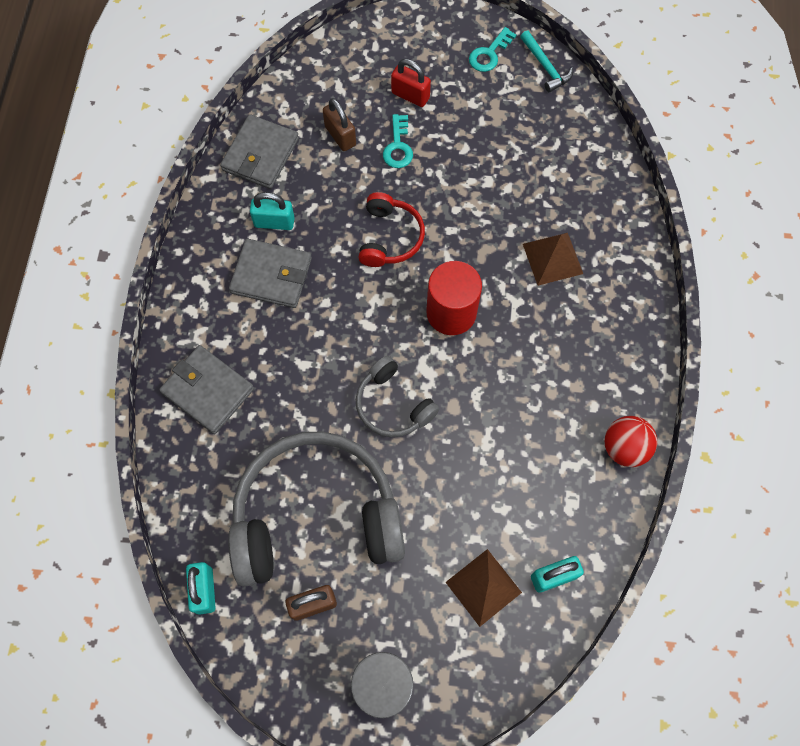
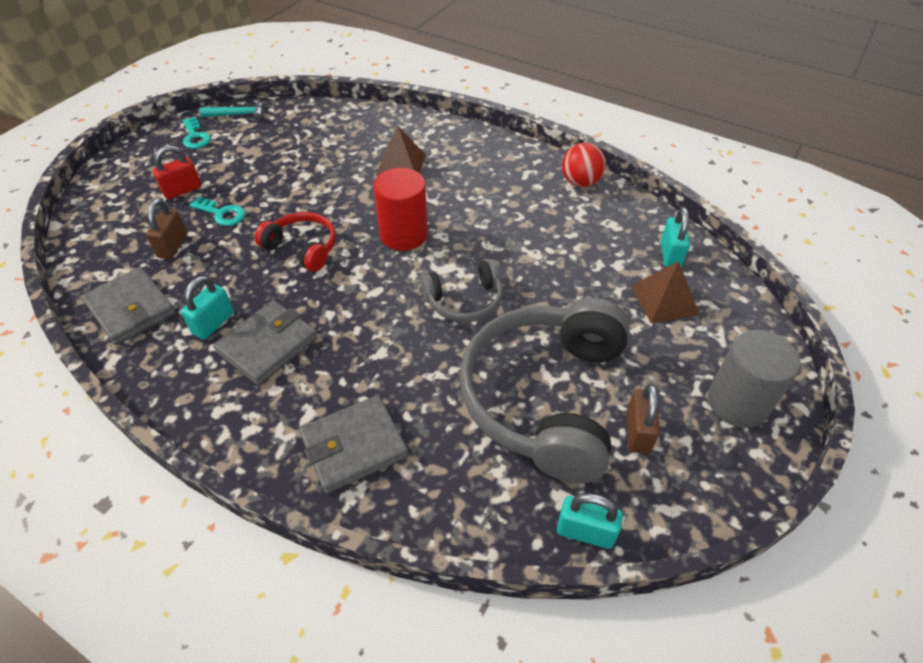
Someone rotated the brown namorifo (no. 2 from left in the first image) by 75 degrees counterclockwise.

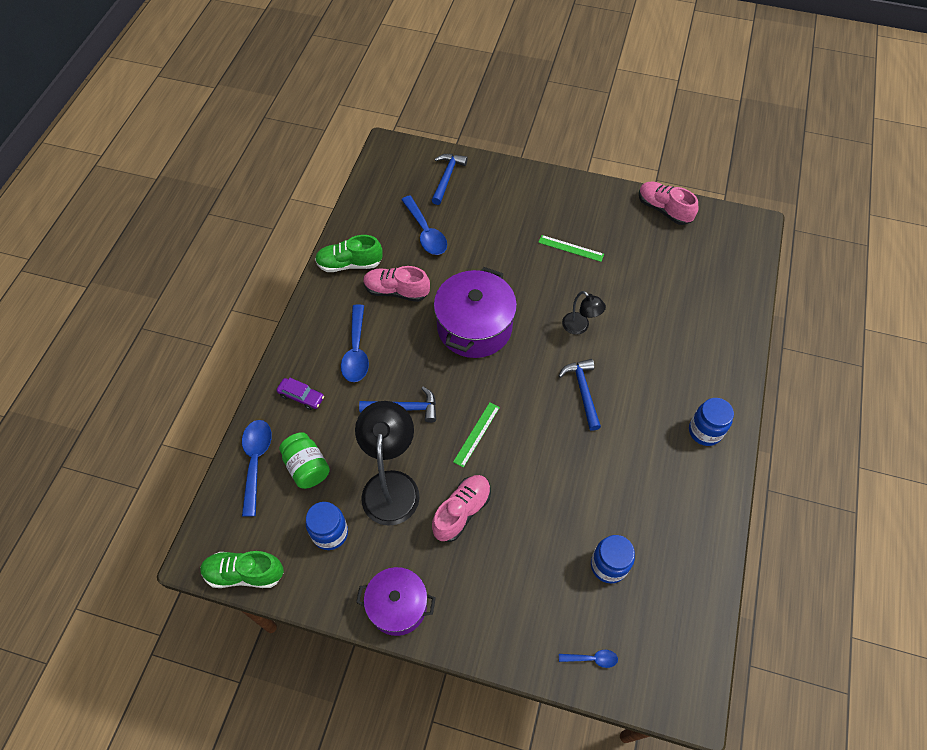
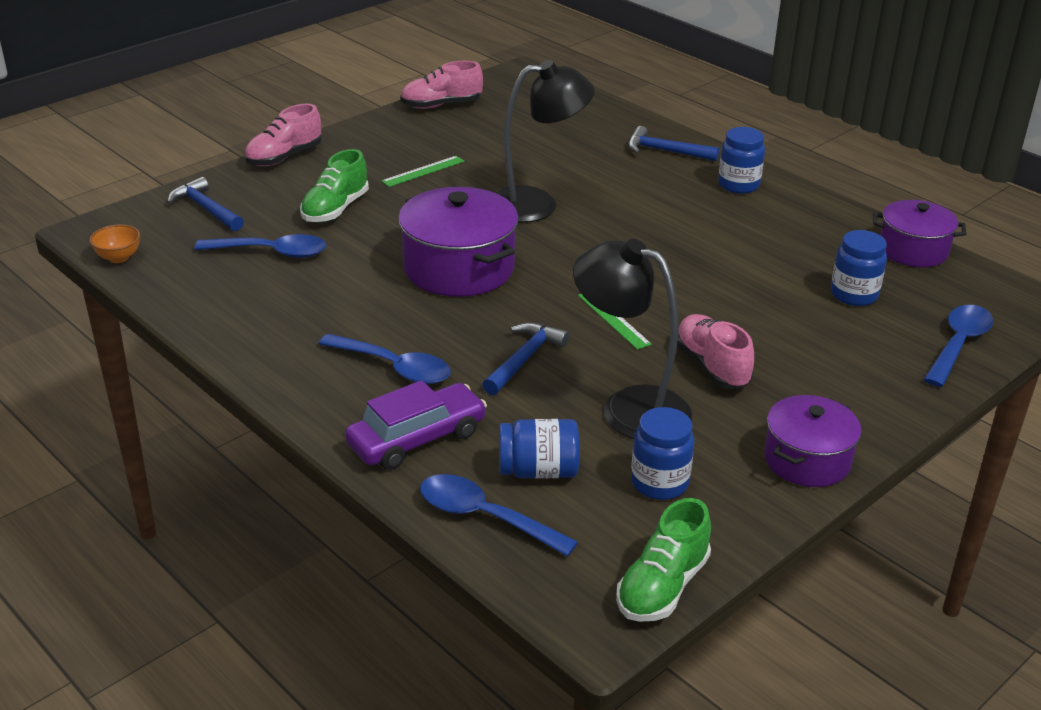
Someone carried the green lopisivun (no. 2 from left in the first image).
Someone carried the pink lopisivun (no. 1 from left).
Someone scaled the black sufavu (no. 2 from left in the first image) by 1.92.
Someone carried the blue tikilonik (no. 3 from left).
Someone scaled the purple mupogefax by 1.77.
Someone repainted the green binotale, which became the blue binotale (no. 1 from left).
Someone scaled the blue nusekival (no. 4 from left) by 1.94.
Someone put down the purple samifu (no. 3 from left).
Someone put down the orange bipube.

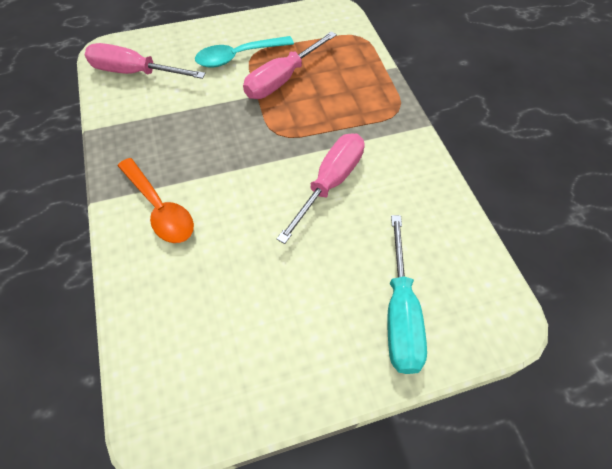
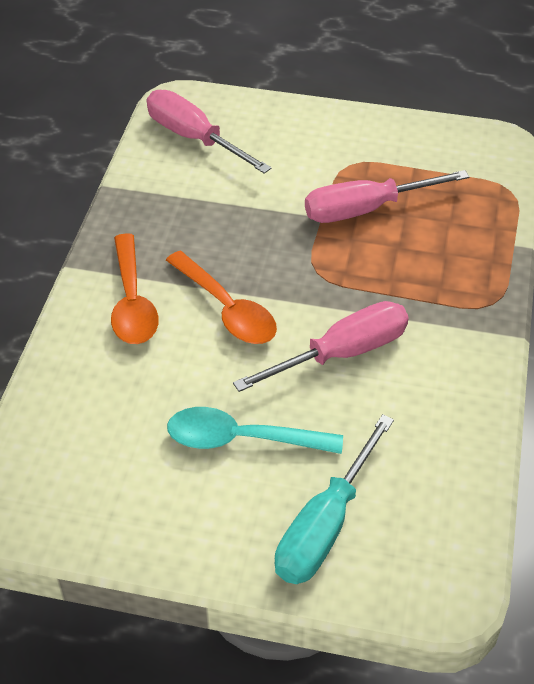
Someone carried the turquoise nusekival.
Someone put down the orange nusekival (no. 2 from left).

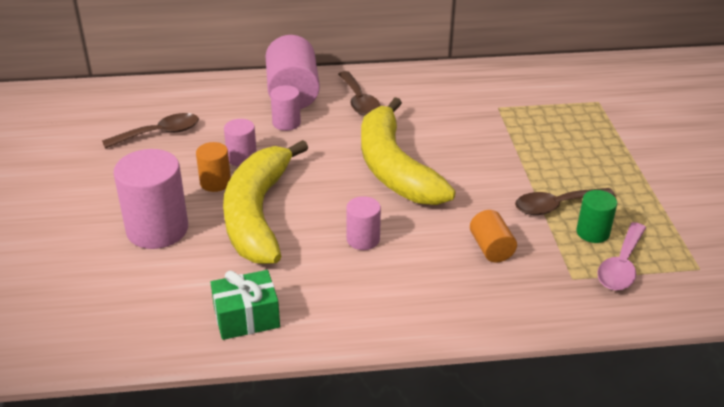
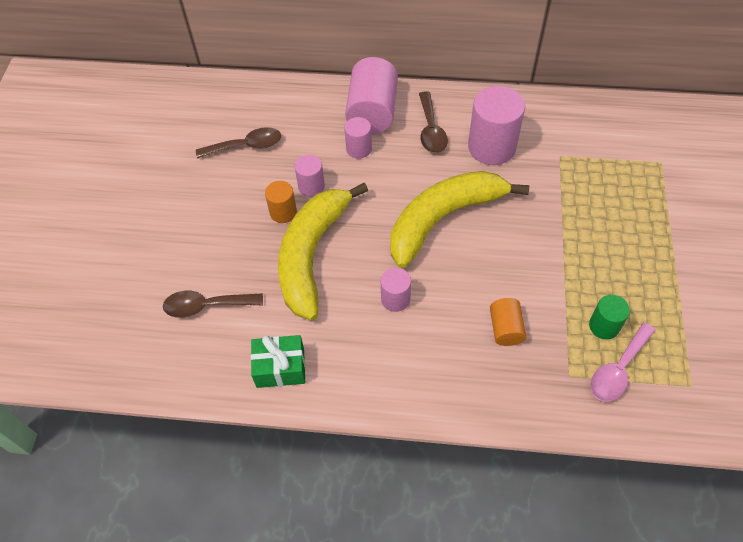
Someone rotated the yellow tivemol (no. 2 from left) by 60 degrees clockwise.
Someone carried the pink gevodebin (no. 1 from left in the first image).
Someone carried the brown nusekival (no. 3 from left in the first image).

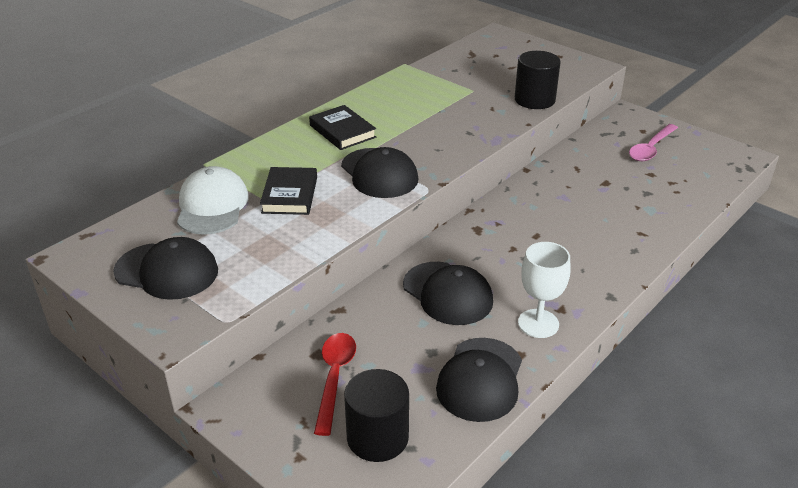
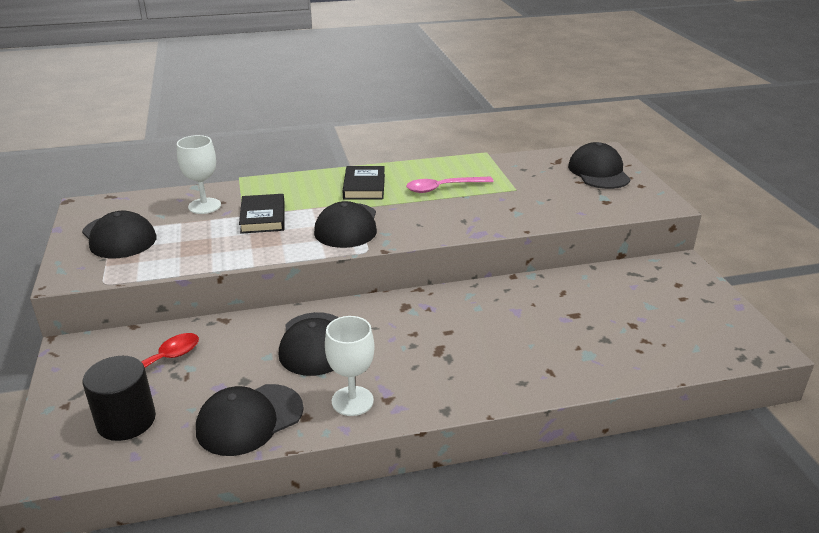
Someone took away the black gevodebin (no. 2 from left).
Someone carried the pink nusekival.
Someone swapped the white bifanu for the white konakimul (no. 1 from left).
Someone rotated the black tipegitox (no. 1 from left) by 45 degrees counterclockwise.
Someone put down the black bifanu (no. 5 from left).

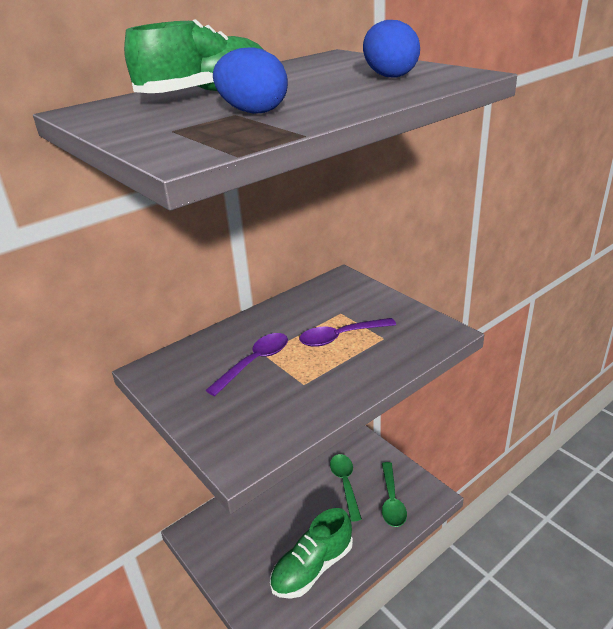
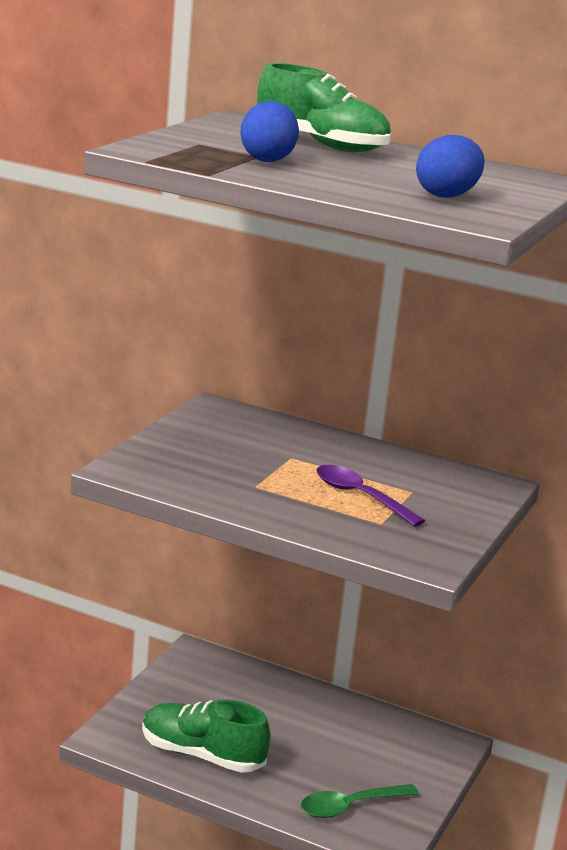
Someone took away the purple nusekival (no. 1 from left).
Someone took away the green nusekival (no. 1 from left).

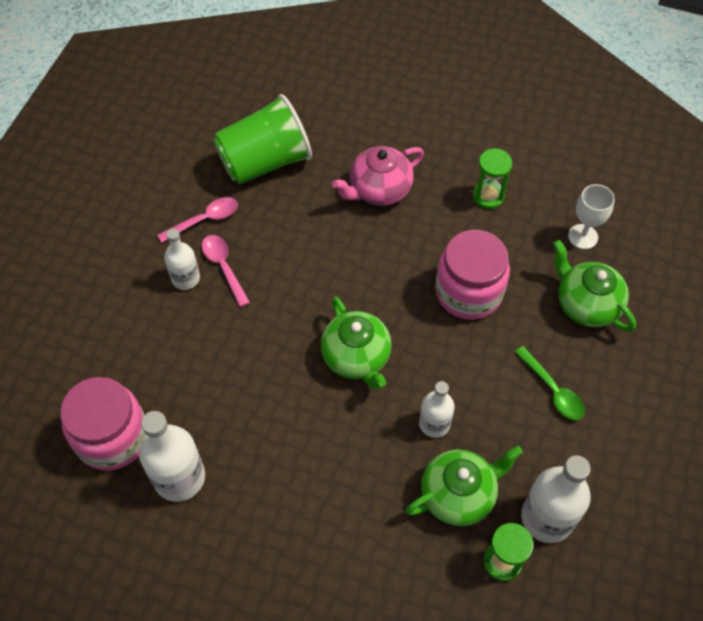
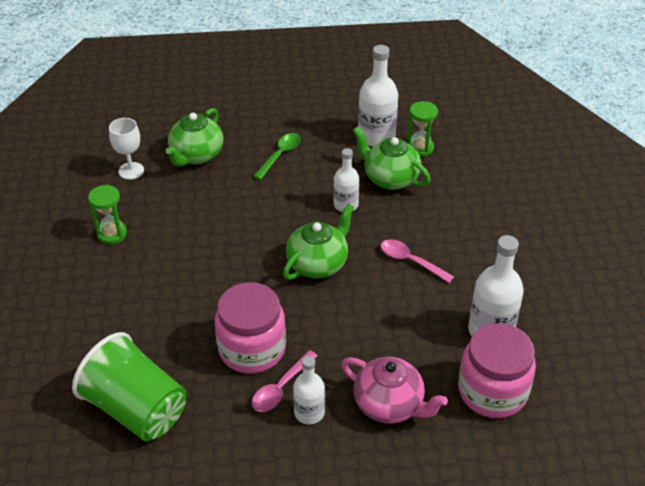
Someone carried the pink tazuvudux.
Someone carried the pink nusekival (no. 1 from left in the first image).
Someone carried the pink binotale (no. 2 from left in the first image).

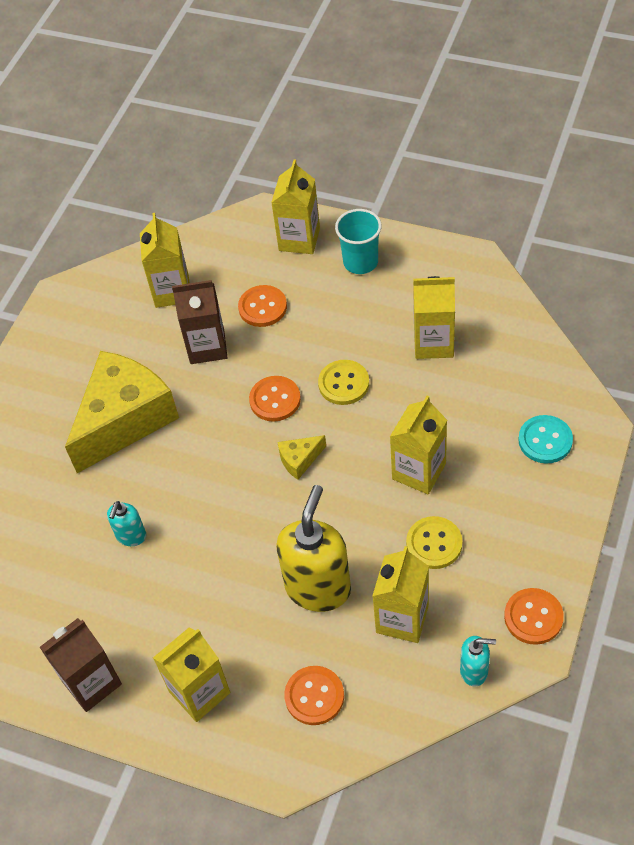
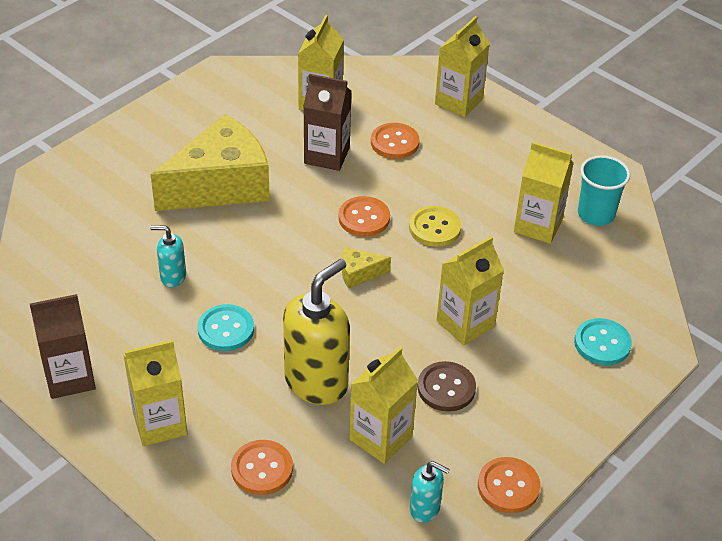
Someone carried the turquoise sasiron.
Someone rotated the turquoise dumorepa (no. 1 from left) by 60 degrees clockwise.
Someone repainted the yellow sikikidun (no. 2 from left), which became the brown sikikidun.
Someone put down the turquoise sikikidun (no. 1 from left).

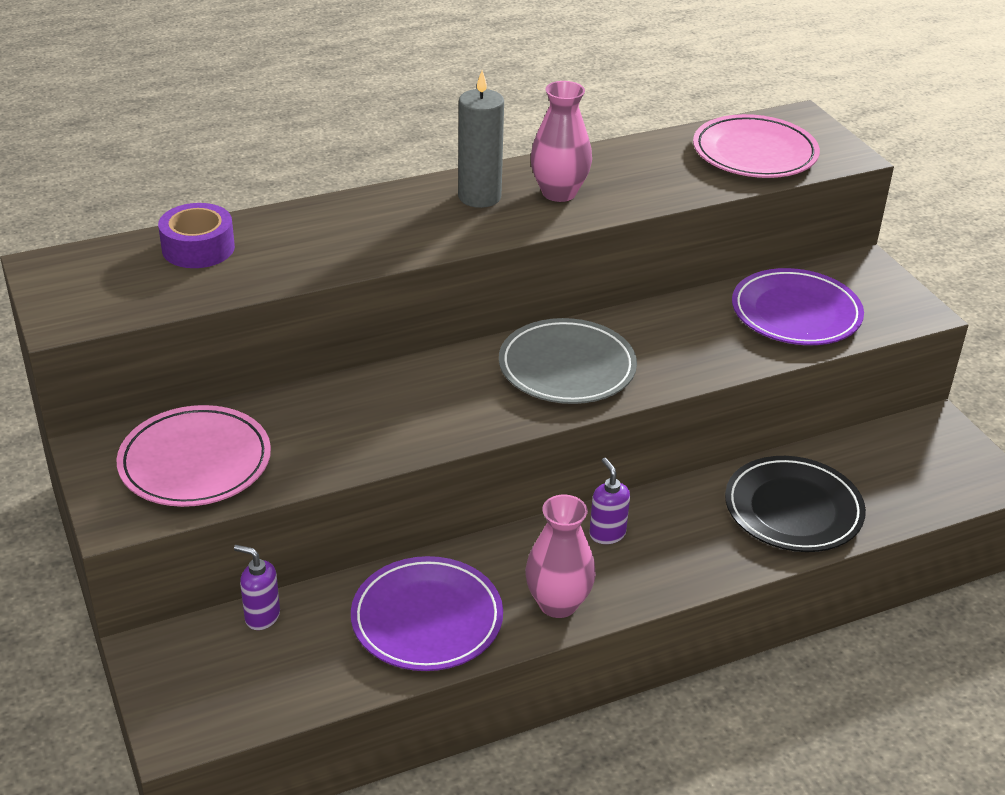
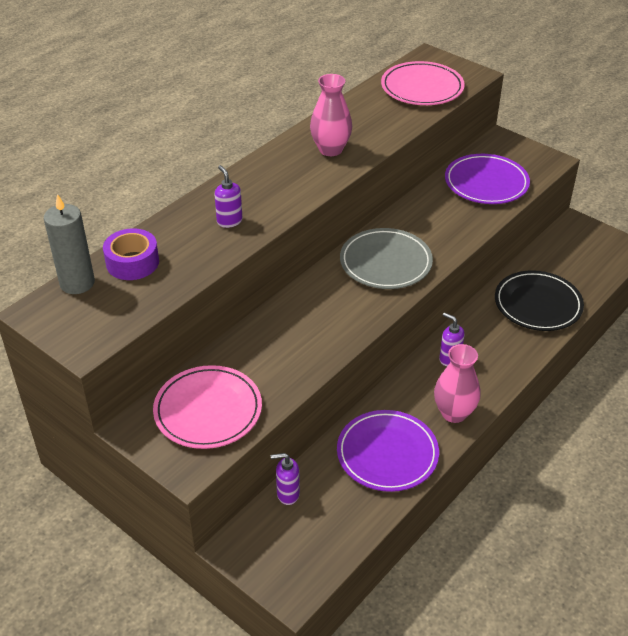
Someone carried the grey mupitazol.
Someone put down the purple dumorepa (no. 1 from left).

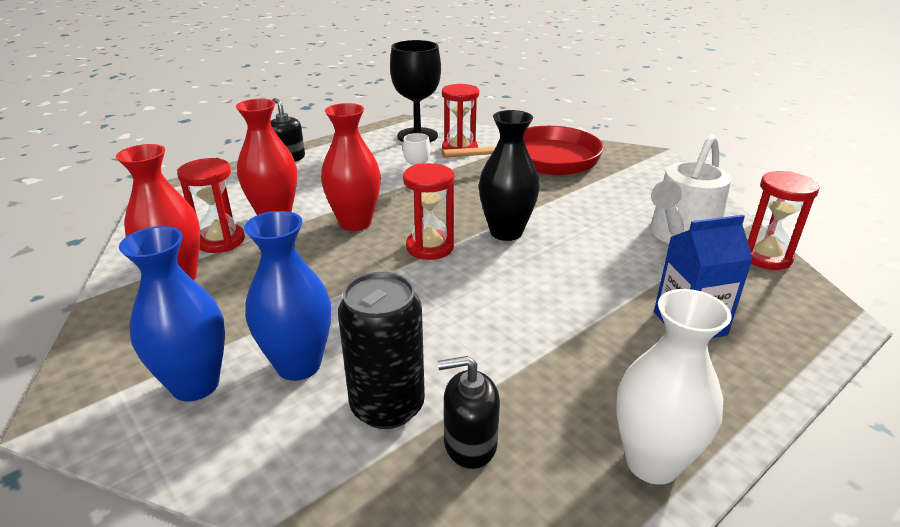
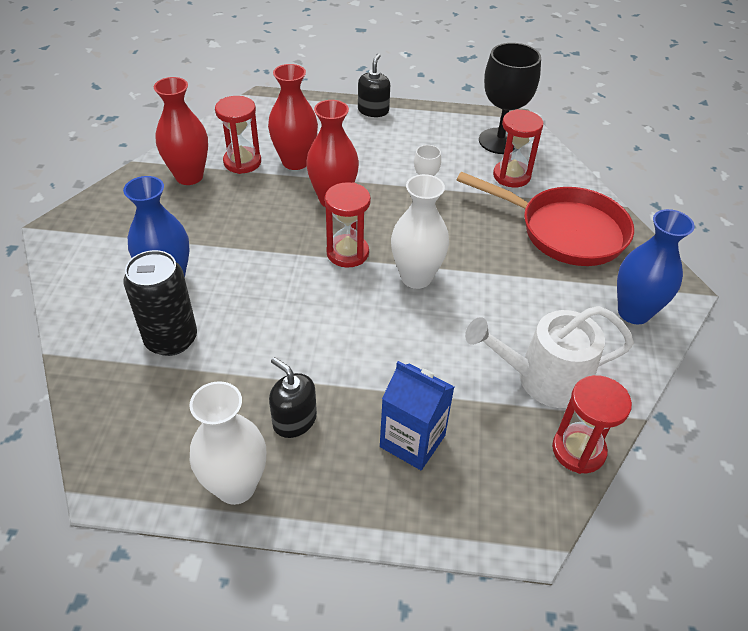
Someone repainted the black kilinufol, which became the white kilinufol (no. 2 from left).
Someone carried the blue kilinufol (no. 1 from left in the first image).
Someone carried the black dumorepa (no. 2 from left in the first image).

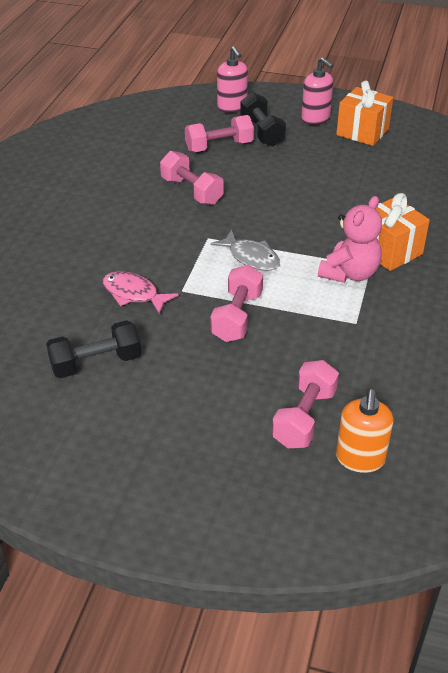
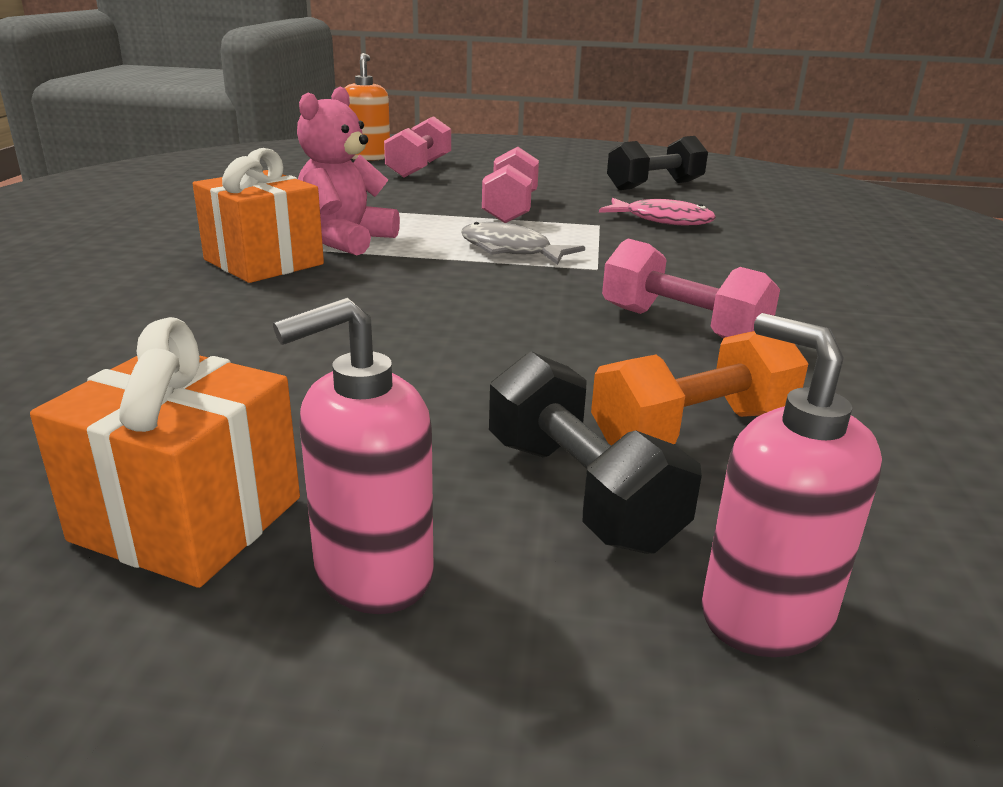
Someone rotated the pink dumorepa (no. 2 from left in the first image) by 75 degrees counterclockwise.
Someone repainted the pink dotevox (no. 2 from left), which became the orange dotevox.

